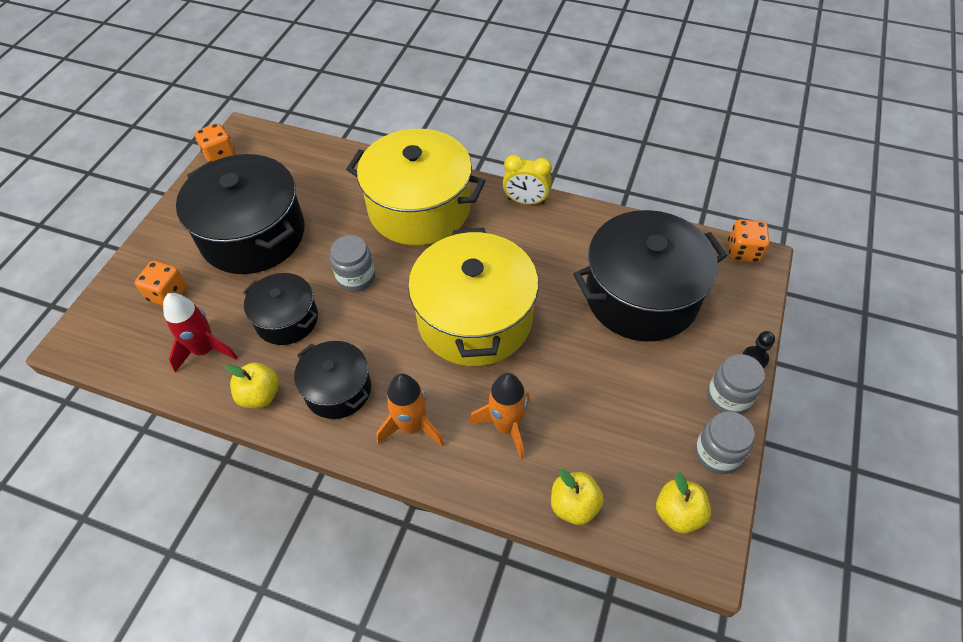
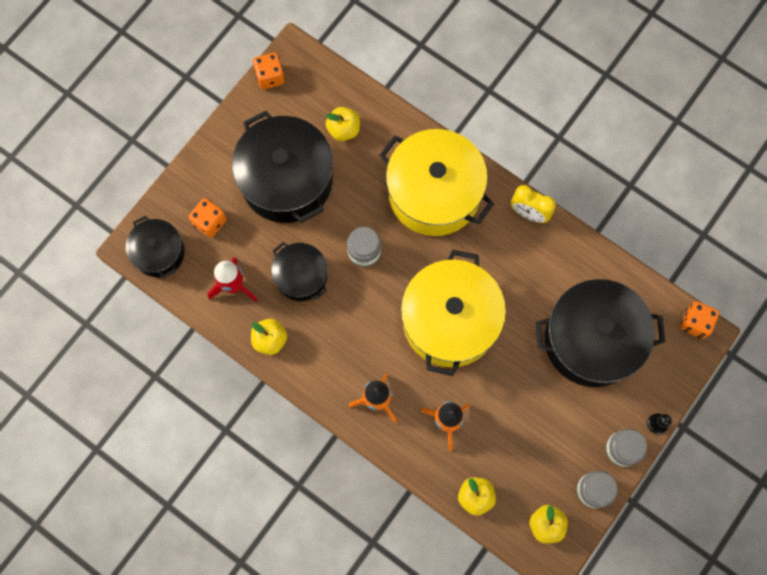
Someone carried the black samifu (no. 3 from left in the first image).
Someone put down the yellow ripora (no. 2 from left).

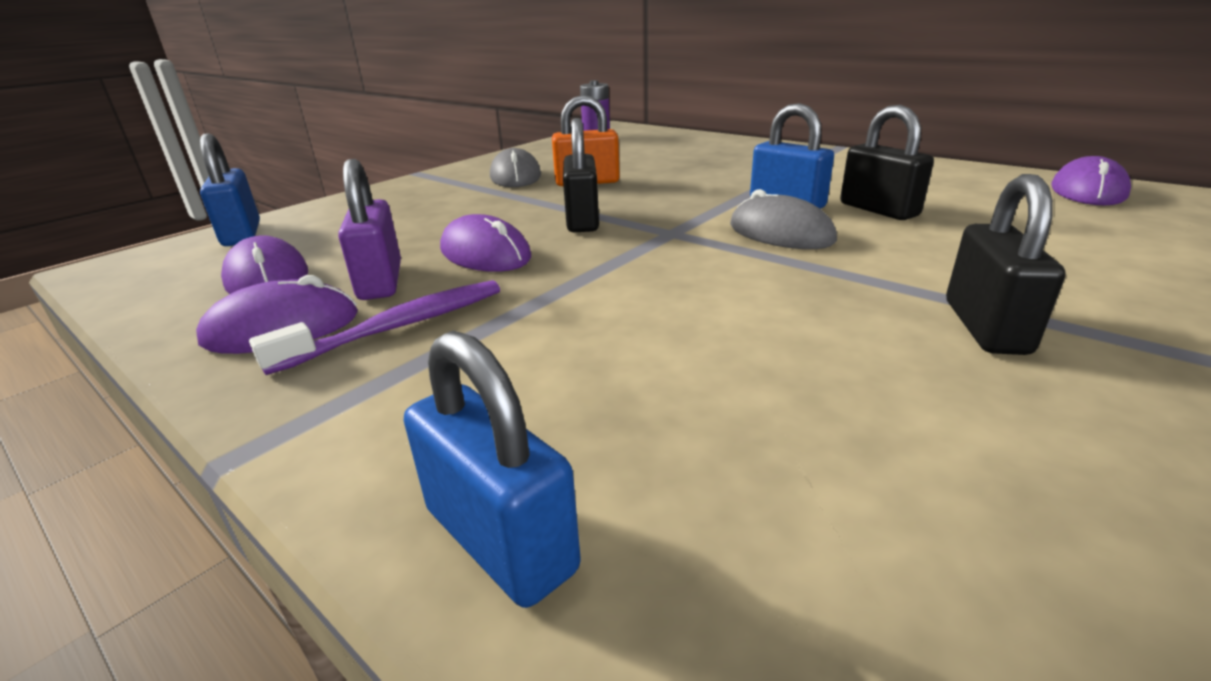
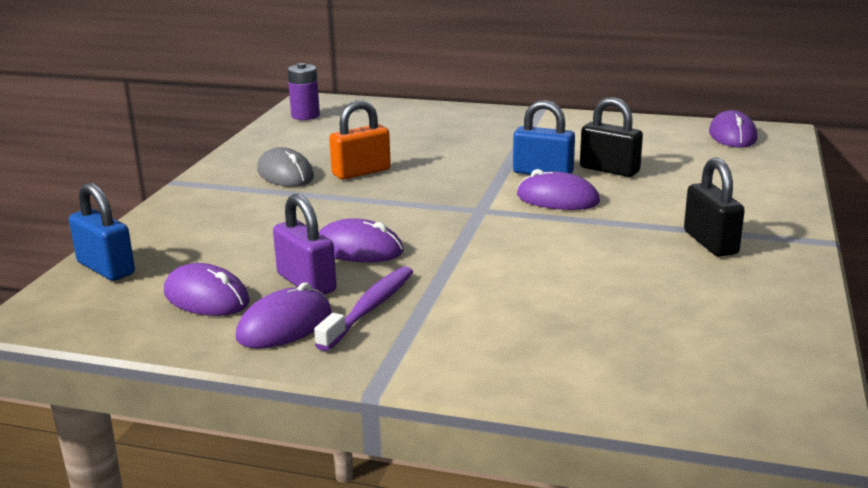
Someone took away the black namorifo (no. 1 from left).
Someone repainted the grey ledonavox (no. 2 from left), which became the purple ledonavox (no. 4 from left).
Someone took away the blue namorifo (no. 2 from left).

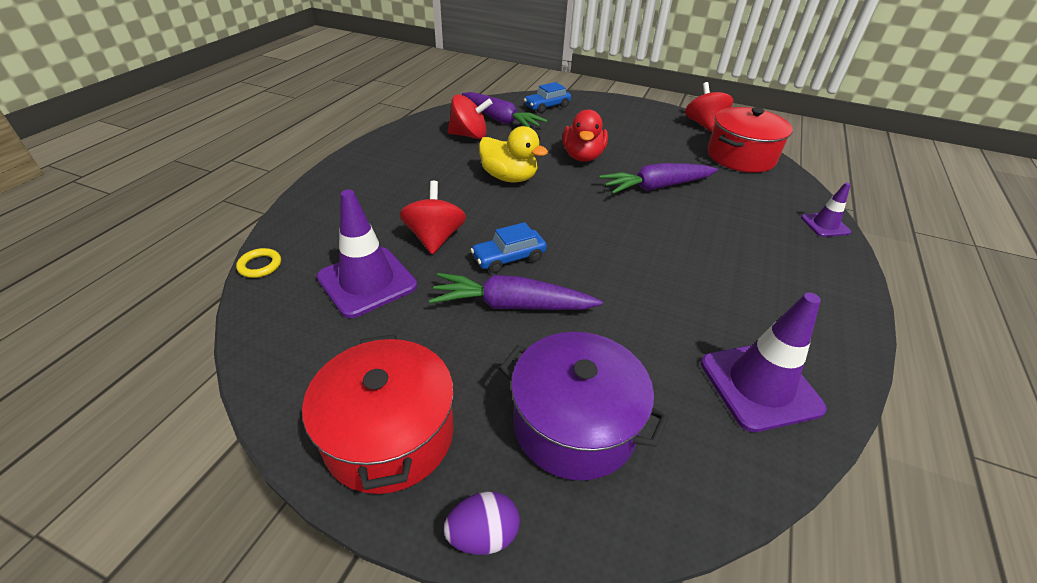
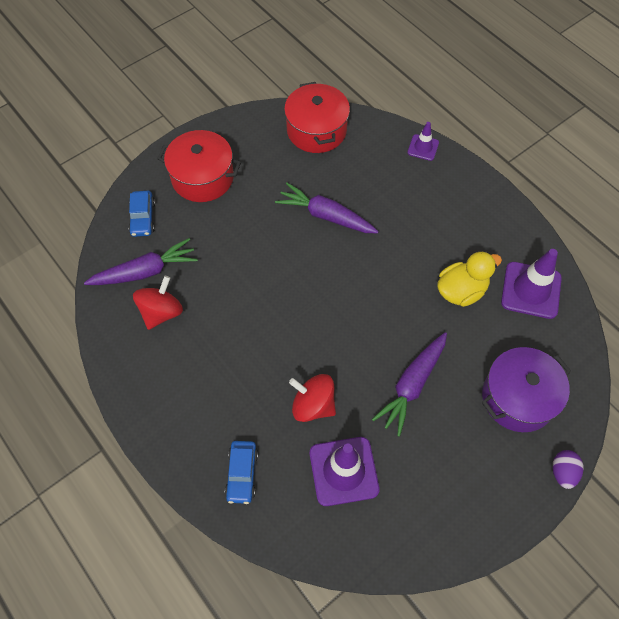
Someone took away the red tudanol (no. 3 from left).
Someone took away the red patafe.
Someone carried the yellow patafe.
Someone rotated the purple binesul (no. 3 from left in the first image) by 105 degrees clockwise.
Someone carried the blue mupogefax (no. 1 from left in the first image).
Someone took away the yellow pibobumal.
Someone carried the red samifu (no. 1 from left).

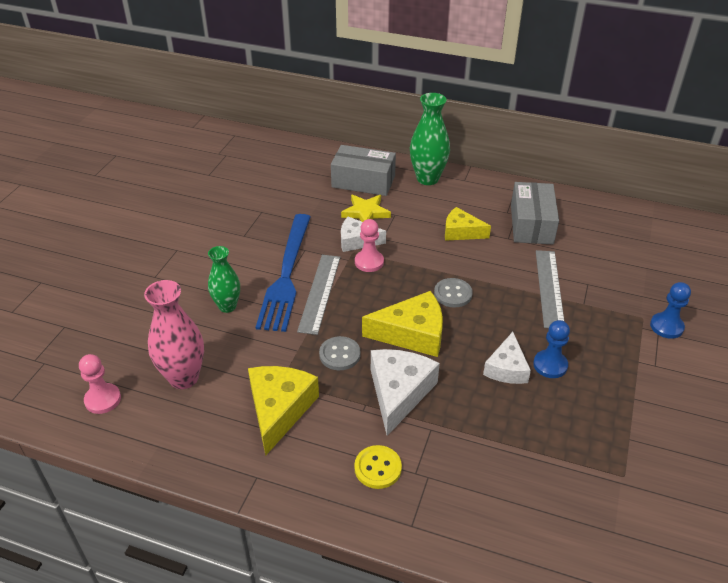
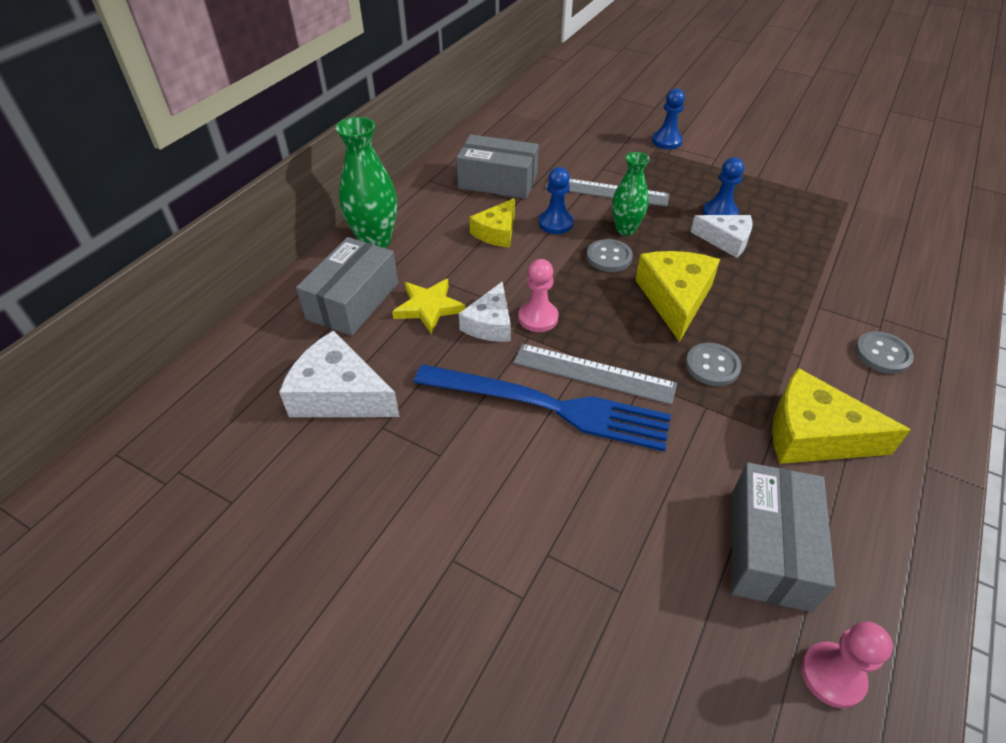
Someone carried the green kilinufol (no. 1 from left in the first image).
Someone swapped the pink kilinufol for the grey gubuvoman (no. 3 from left).
Someone carried the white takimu (no. 2 from left in the first image).
Someone repainted the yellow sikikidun, which became the grey sikikidun (no. 3 from left).
Someone put down the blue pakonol (no. 1 from left).

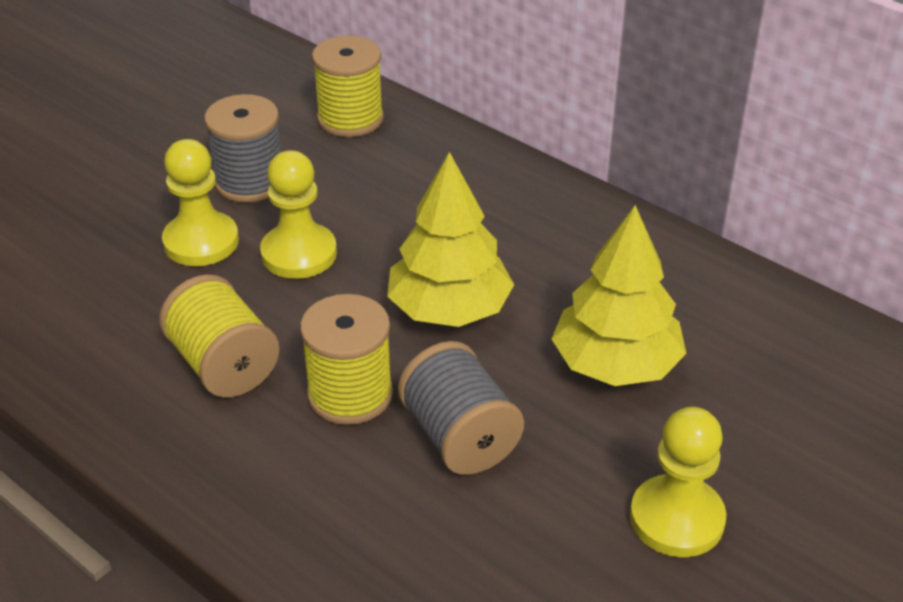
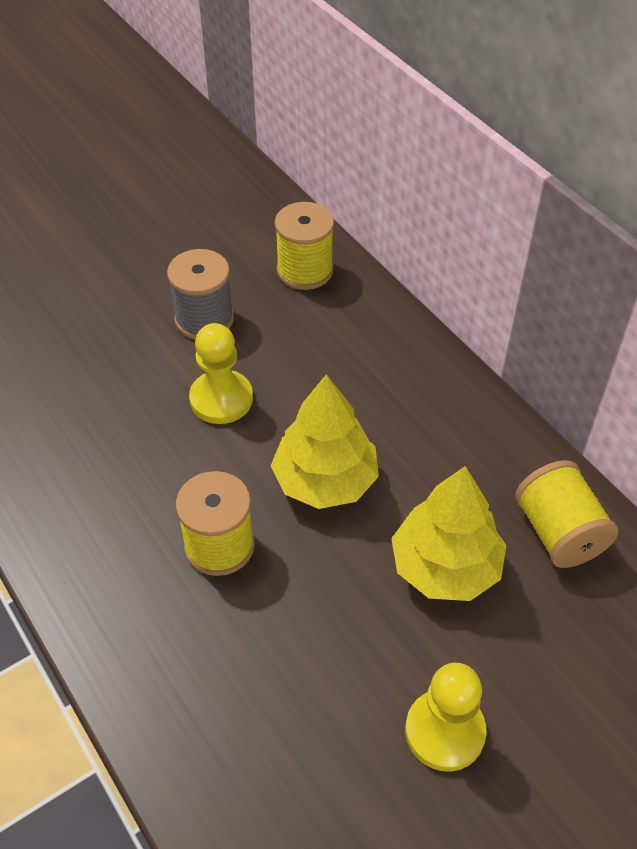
Someone took away the yellow pakonol (no. 1 from left).
Someone carried the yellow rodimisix (no. 1 from left in the first image).
Someone took away the grey rodimisix (no. 2 from left).

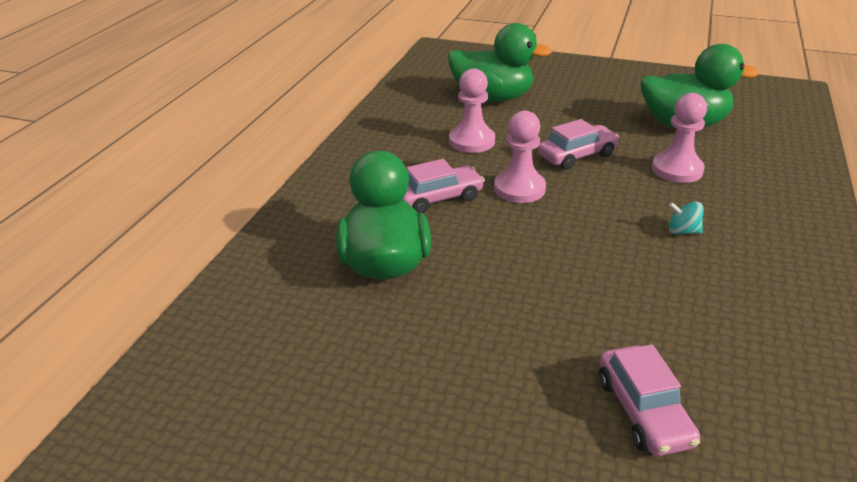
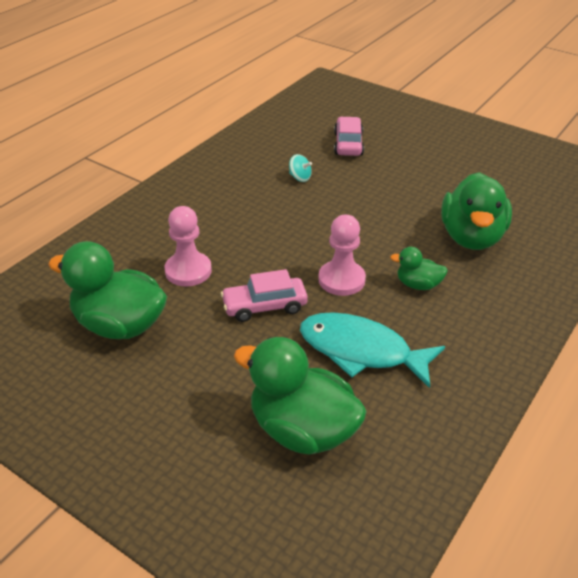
Someone swapped the pink pakonol (no. 1 from left) for the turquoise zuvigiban.
Someone swapped the pink mupogefax (no. 1 from left) for the green patafe (no. 3 from left).
Someone carried the turquoise tudanol.

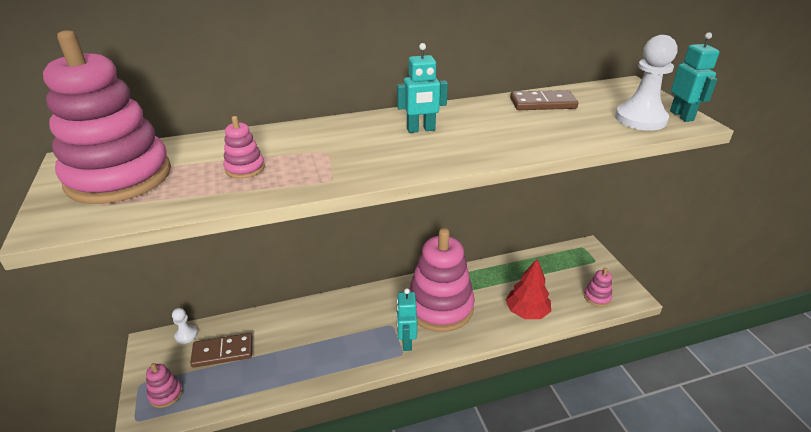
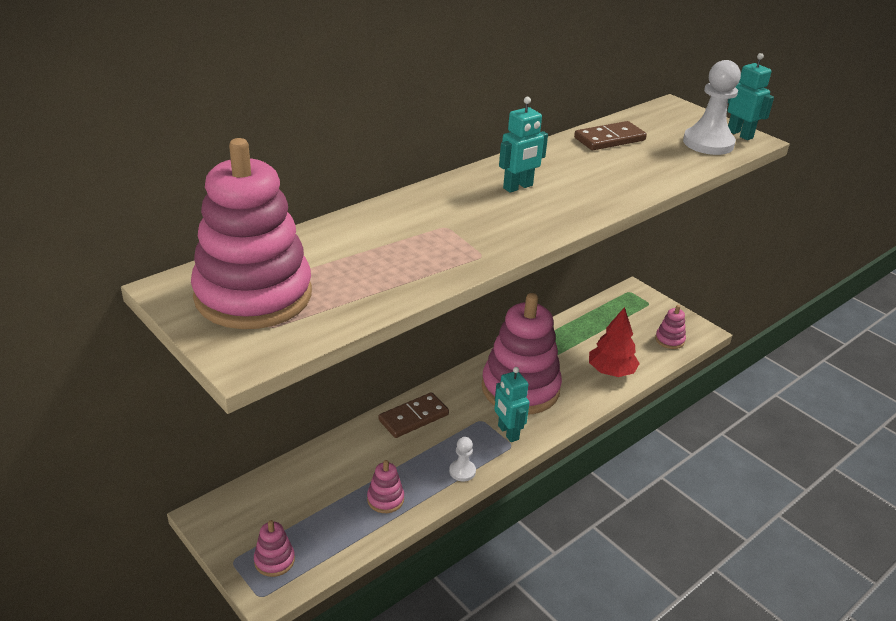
Someone carried the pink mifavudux (no. 3 from left).
Someone carried the white pakonol (no. 1 from left).
Someone carried the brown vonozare (no. 1 from left).

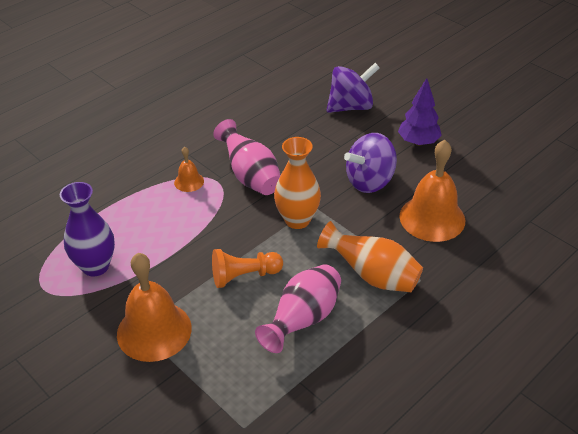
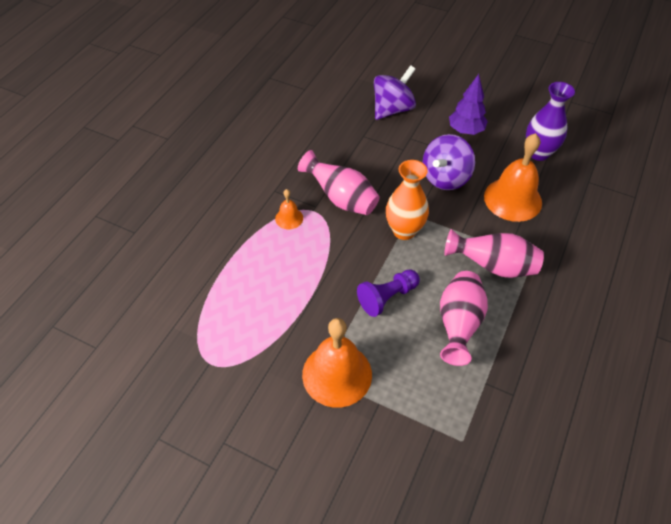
Someone carried the purple kilinufol.
Someone repainted the orange kilinufol (no. 2 from left), which became the pink kilinufol (no. 3 from left).
Someone repainted the orange pakonol, which became the purple pakonol.

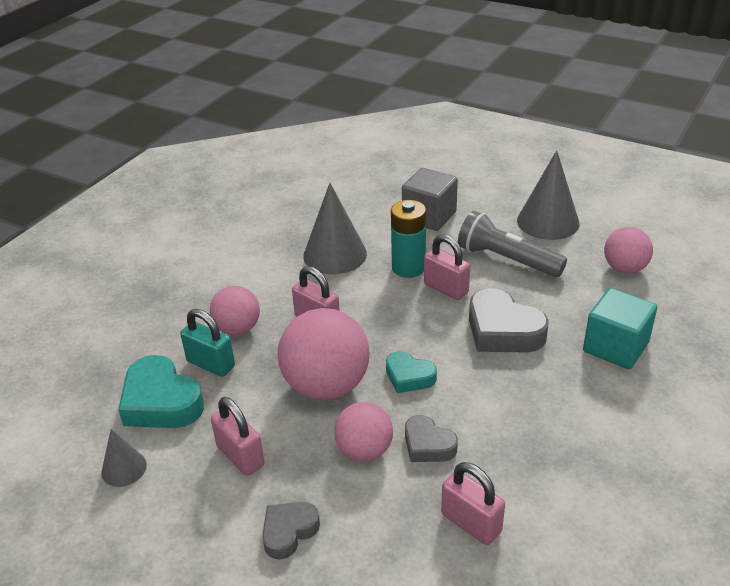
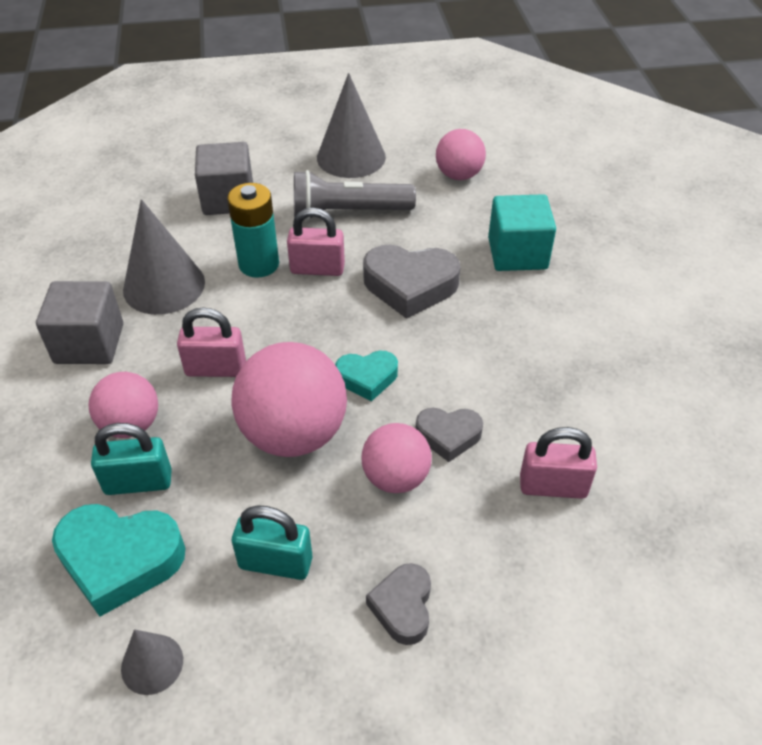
Someone repainted the pink namorifo (no. 1 from left), which became the turquoise namorifo (no. 2 from left).
Someone put down the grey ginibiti (no. 1 from left).

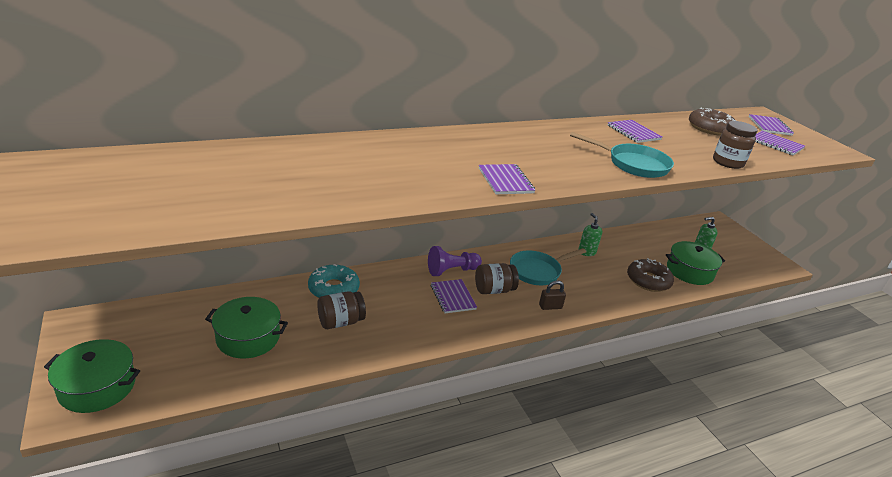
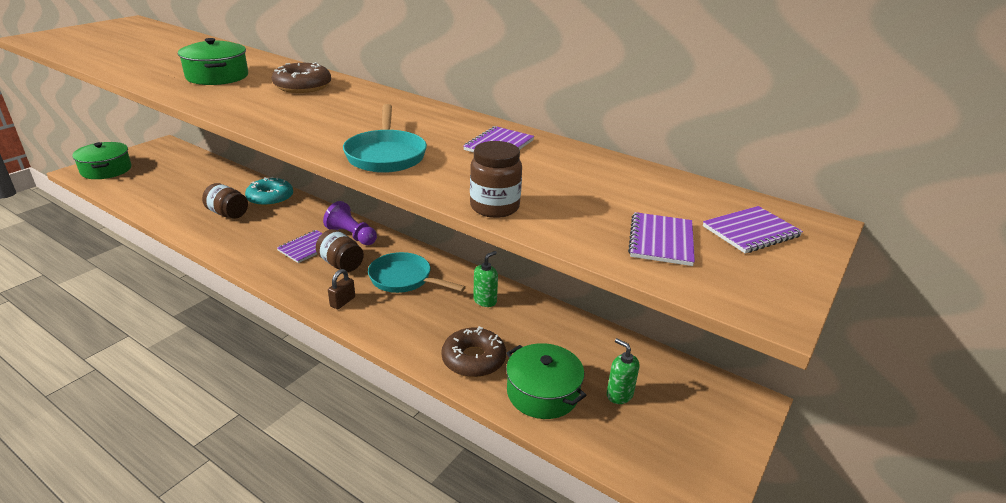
Someone carried the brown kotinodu (no. 2 from left in the first image).
Someone took away the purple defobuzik (no. 2 from left).
Someone rotated the brown namorifo by 75 degrees clockwise.
Someone carried the green samifu (no. 2 from left).

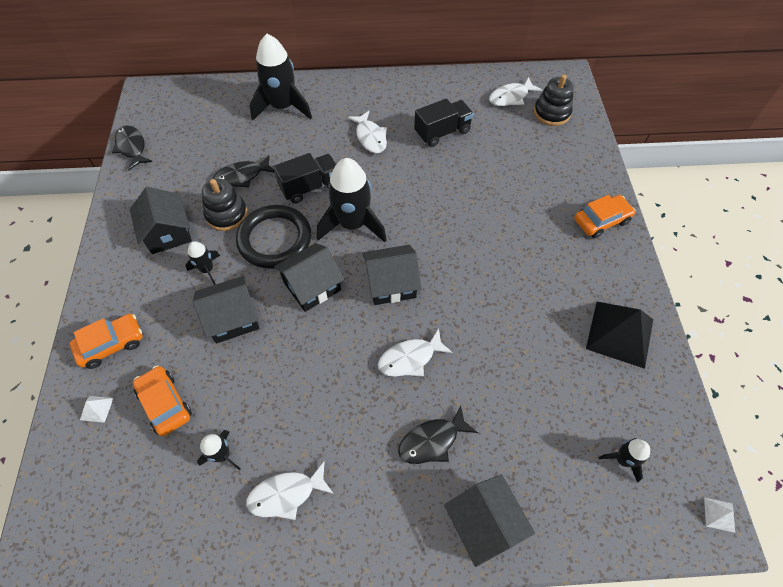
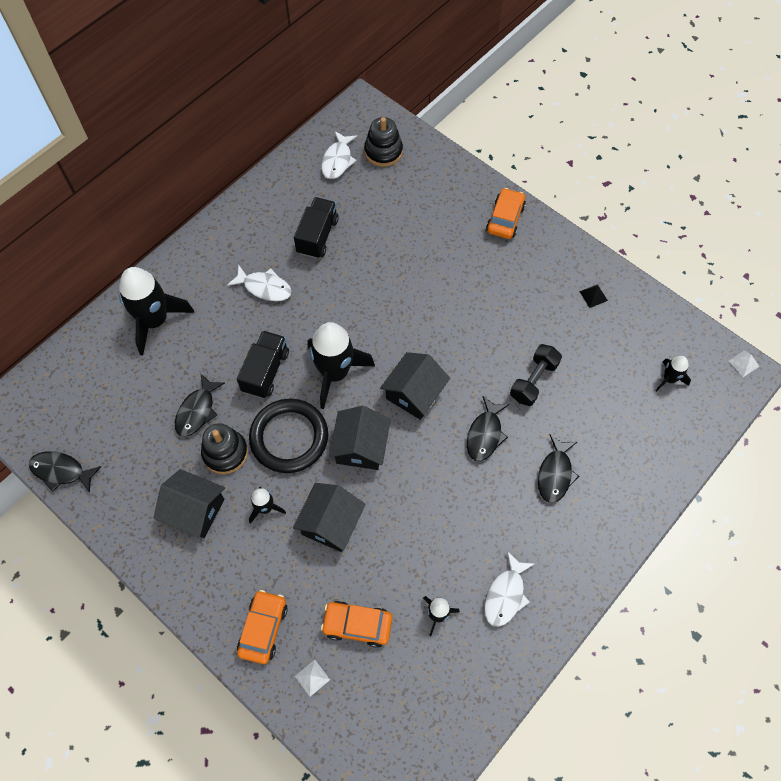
Someone scaled the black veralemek by 0.41.
Someone repainted the white zuvigiban (no. 3 from left), which became the black zuvigiban (no. 3 from left).
Someone took away the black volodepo (no. 5 from left).
Someone put down the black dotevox.

